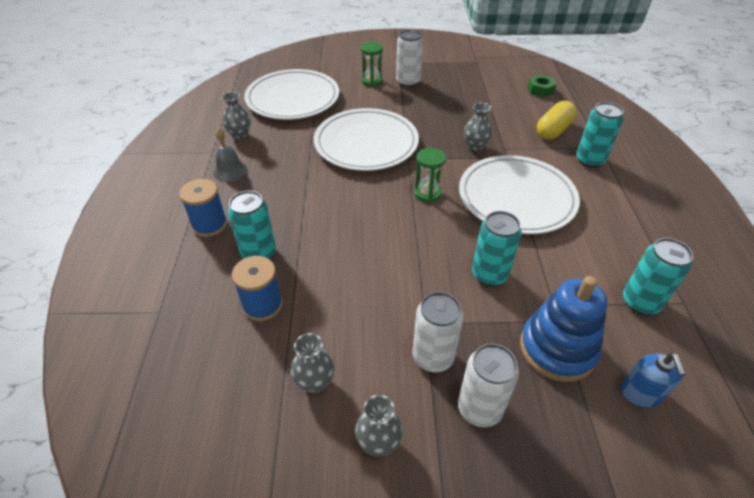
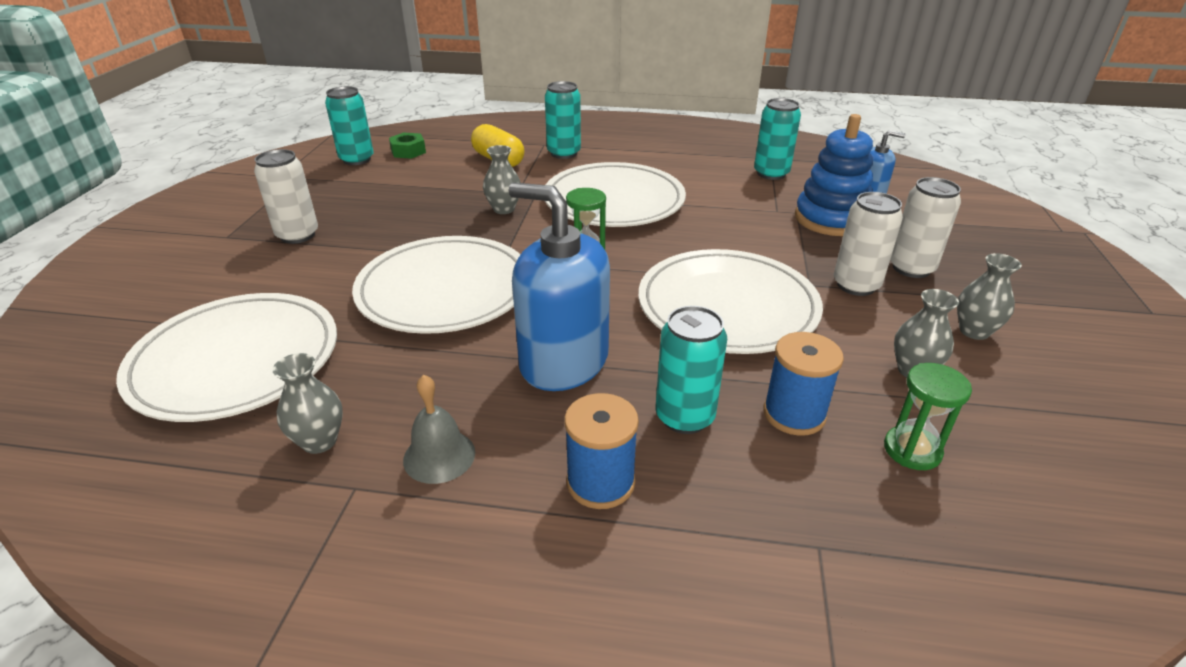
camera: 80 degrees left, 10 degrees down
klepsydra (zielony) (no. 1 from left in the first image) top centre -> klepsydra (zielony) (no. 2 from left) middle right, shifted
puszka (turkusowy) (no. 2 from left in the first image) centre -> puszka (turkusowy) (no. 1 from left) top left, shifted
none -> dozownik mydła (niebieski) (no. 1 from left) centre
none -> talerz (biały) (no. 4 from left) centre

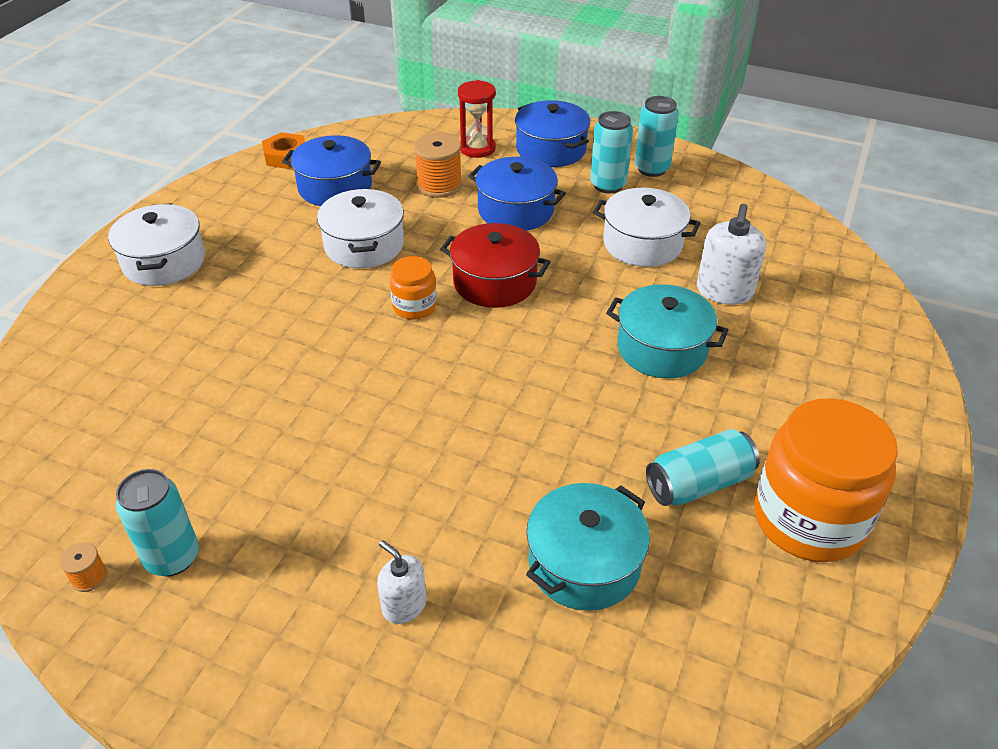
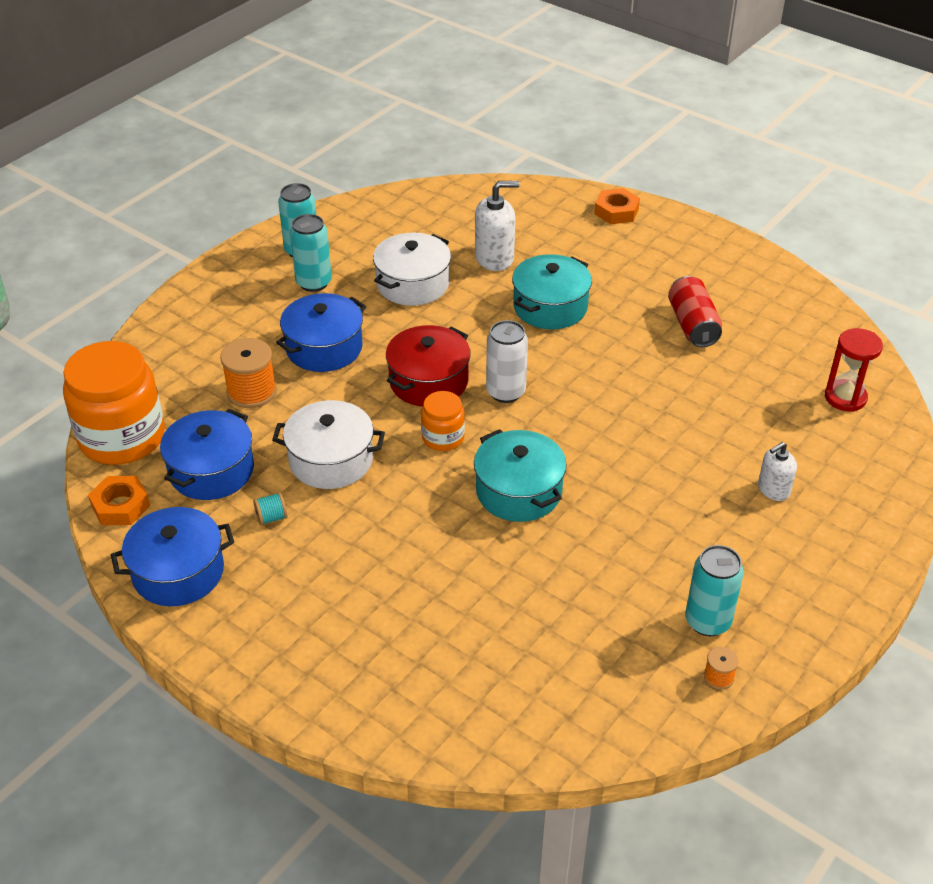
camera: 75 degrees left, 0 degrees up
klepsydra (czerwony) top centre -> klepsydra (czerwony) middle right, shifted
garnek (niebieski) (no. 3 from left in the first image) top centre -> garnek (niebieski) (no. 1 from left) middle left, shifted
garnek (biały) (no. 1 from left) top left -> none
dozownik mydła (biały) (no. 2 from left in the first image) middle right -> dozownik mydła (biały) (no. 1 from left) top centre, 45 degrees counterclockwise
słoik (pomarańczowy) (no. 2 from left in the first image) middle right -> słoik (pomarańczowy) (no. 1 from left) middle left, shifted
puszka (turkusowy) (no. 4 from left) middle right -> puszka (czerwony) middle right
garnek (turkusowy) (no. 1 from left) bottom centre -> garnek (turkusowy) (no. 1 from left) centre, shifted
none -> nakrętka (pomarańczowy) (no. 2 from left) top centre
none -> puszka (biały) centre
none -> szpulka (turkusowy) middle left

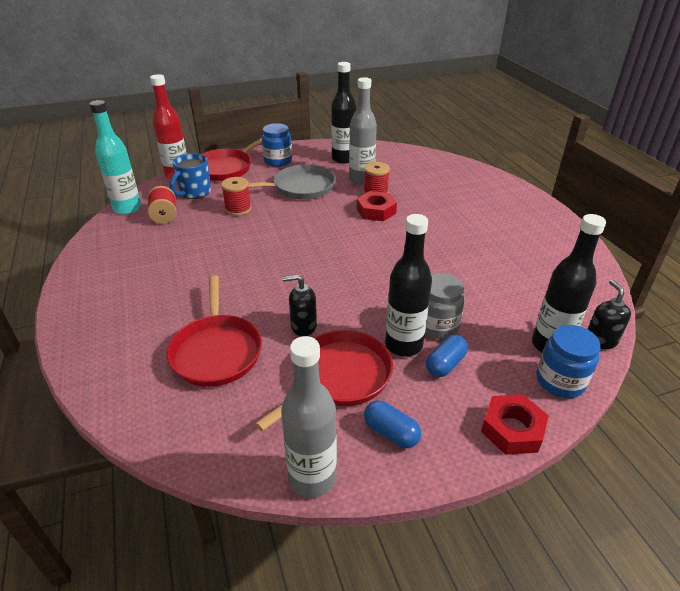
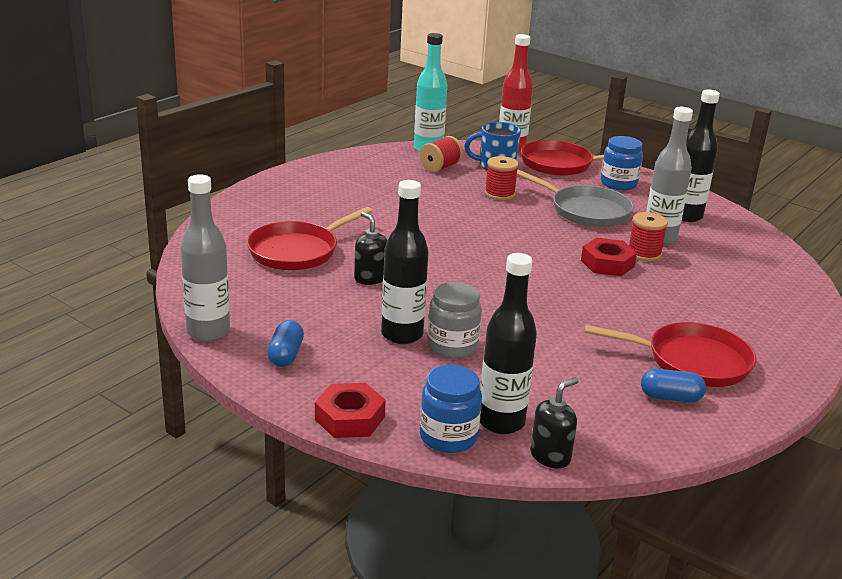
camera: 55 degrees right, 10 degrees down
patelnia (czerwony) (no. 3 from left) centre -> patelnia (czerwony) (no. 3 from left) middle right, shifted
kapsułka (niebieski) (no. 2 from left) centre -> kapsułka (niebieski) (no. 2 from left) middle right, shifted

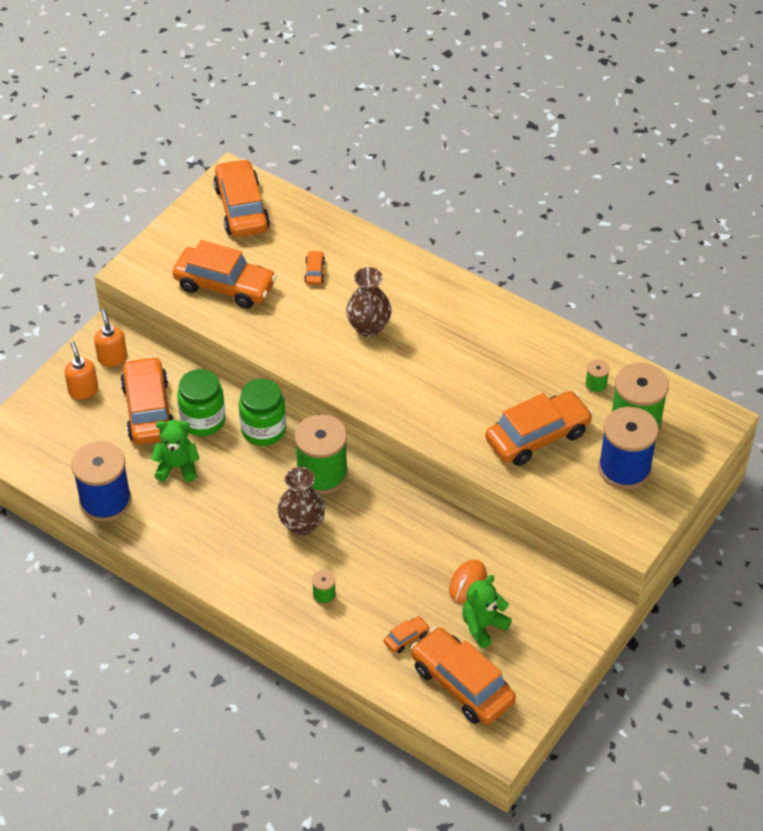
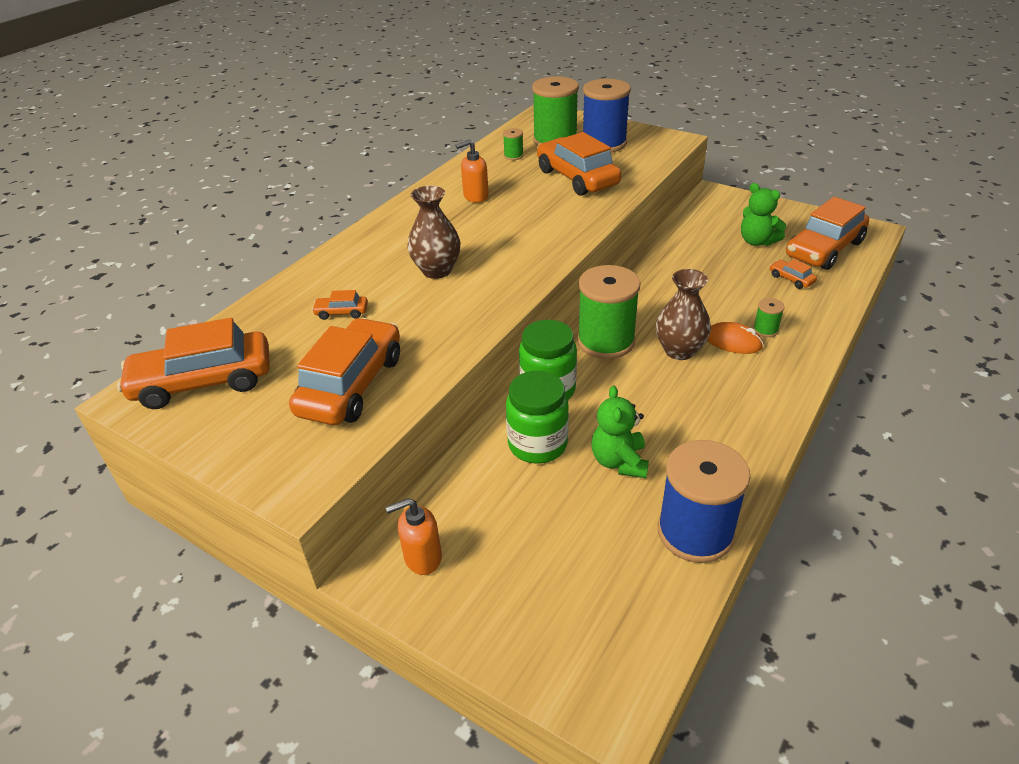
camera: 90 degrees left, 10 degrees down
dozownik mydła (pomarańczowy) (no. 1 from left in the first image) middle left -> dozownik mydła (pomarańczowy) (no. 2 from left) top centre, shifted
samochód (pomarańczowy) (no. 1 from left) middle left -> none
myszka (pomarańczowy) bottom centre -> myszka (pomarańczowy) middle right, shifted

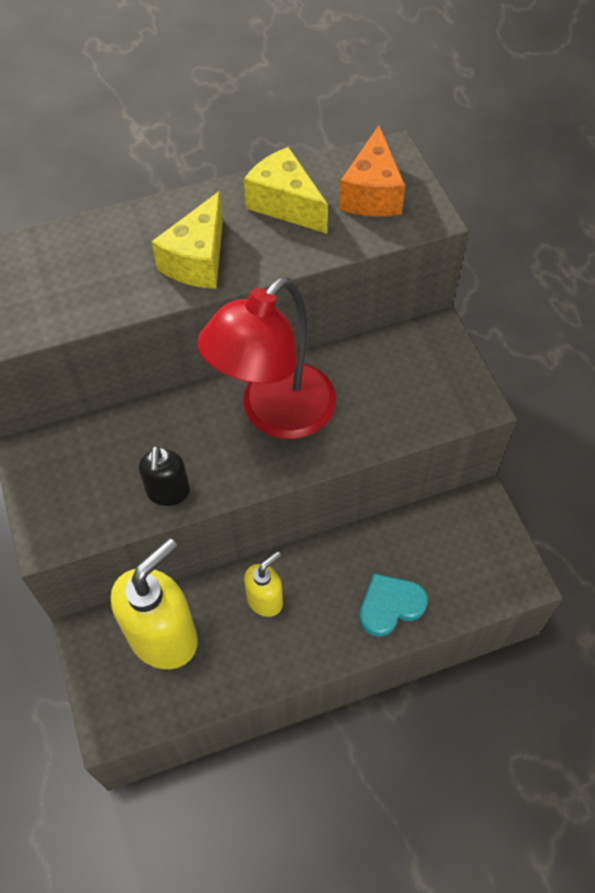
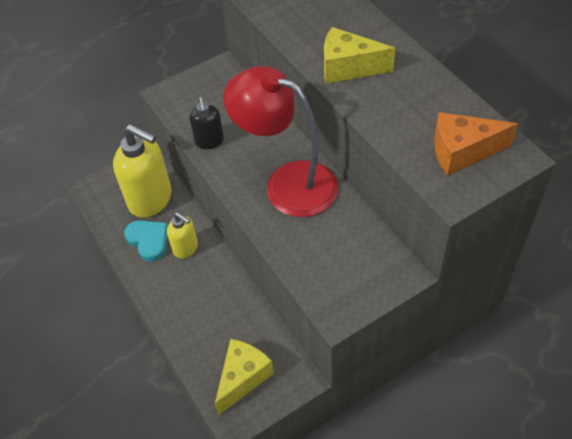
camera: 80 degrees right, 5 degrees down
ser (żółty) (no. 2 from left in the first image) top centre -> ser (żółty) (no. 1 from left) bottom centre, shifted
dozownik mydła (czarny) middle left -> dozownik mydła (czarny) top centre, 90 degrees counterclockwise
serce (turkusowy) bottom centre -> serce (turkusowy) middle left, shifted

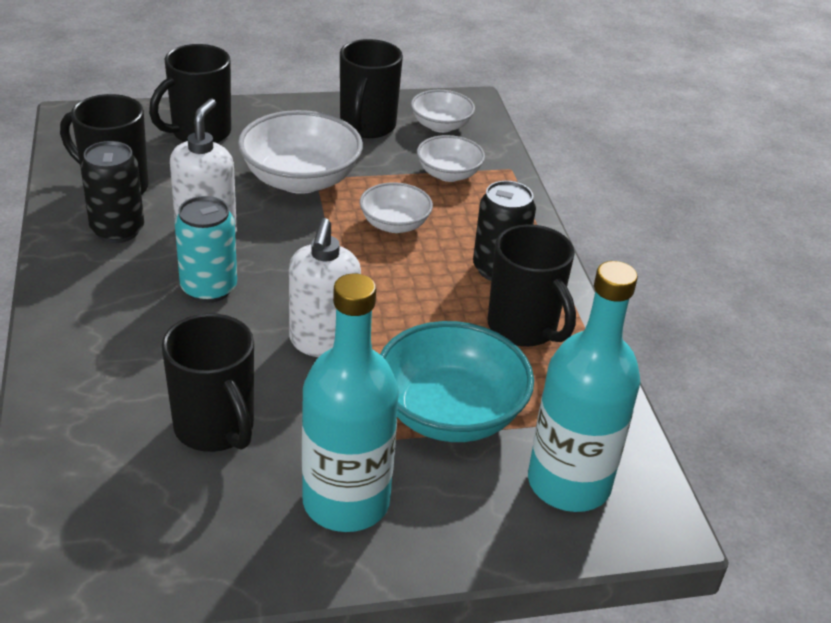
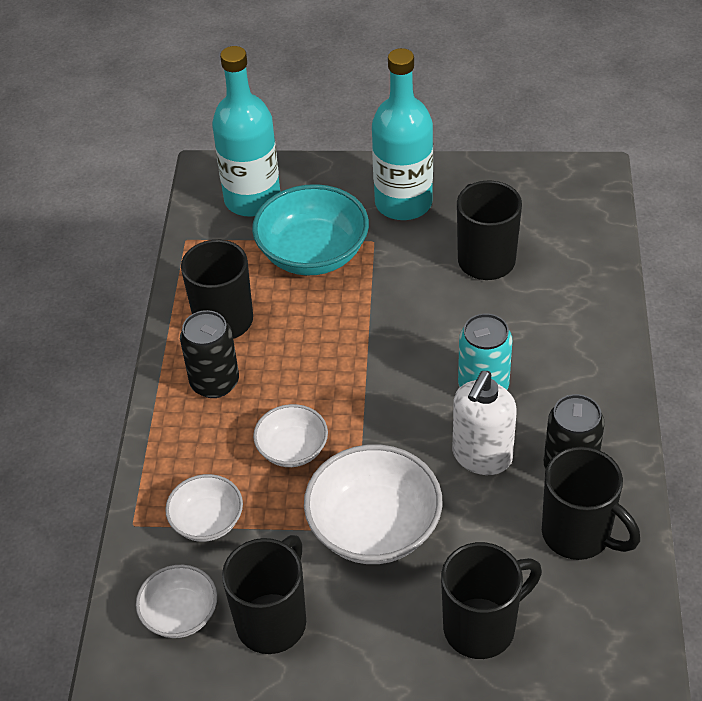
camera: 160 degrees left, 10 degrees up
dozownik mydła (biały) (no. 2 from left) centre -> none

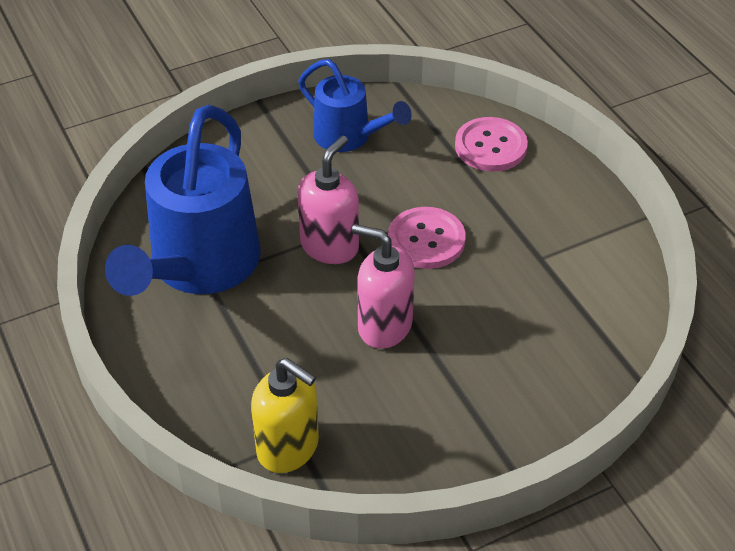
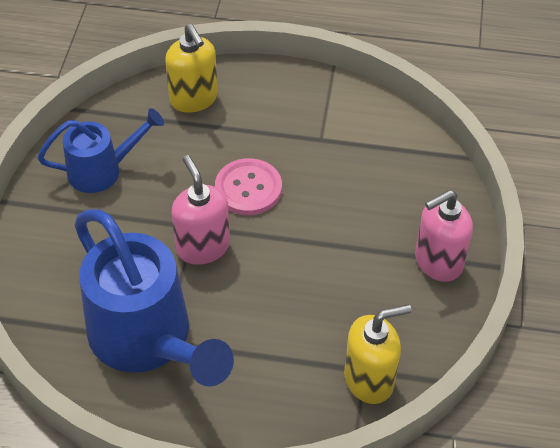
camera: 55 degrees left, 5 degrees up
guzik (różowy) (no. 2 from left) top right -> dozownik mydła (żółty) (no. 1 from left) top centre
dozownik mydła (różowy) (no. 2 from left) centre -> dozownik mydła (różowy) (no. 2 from left) middle right, shifted

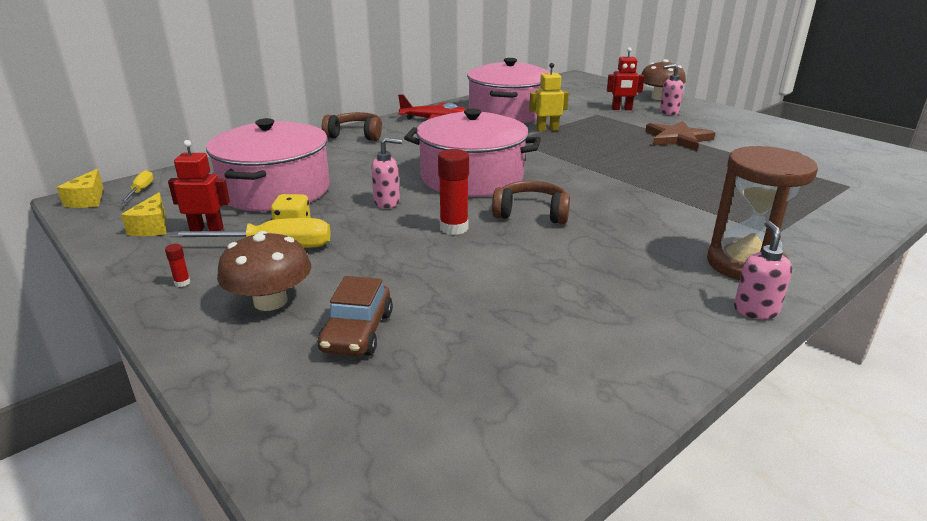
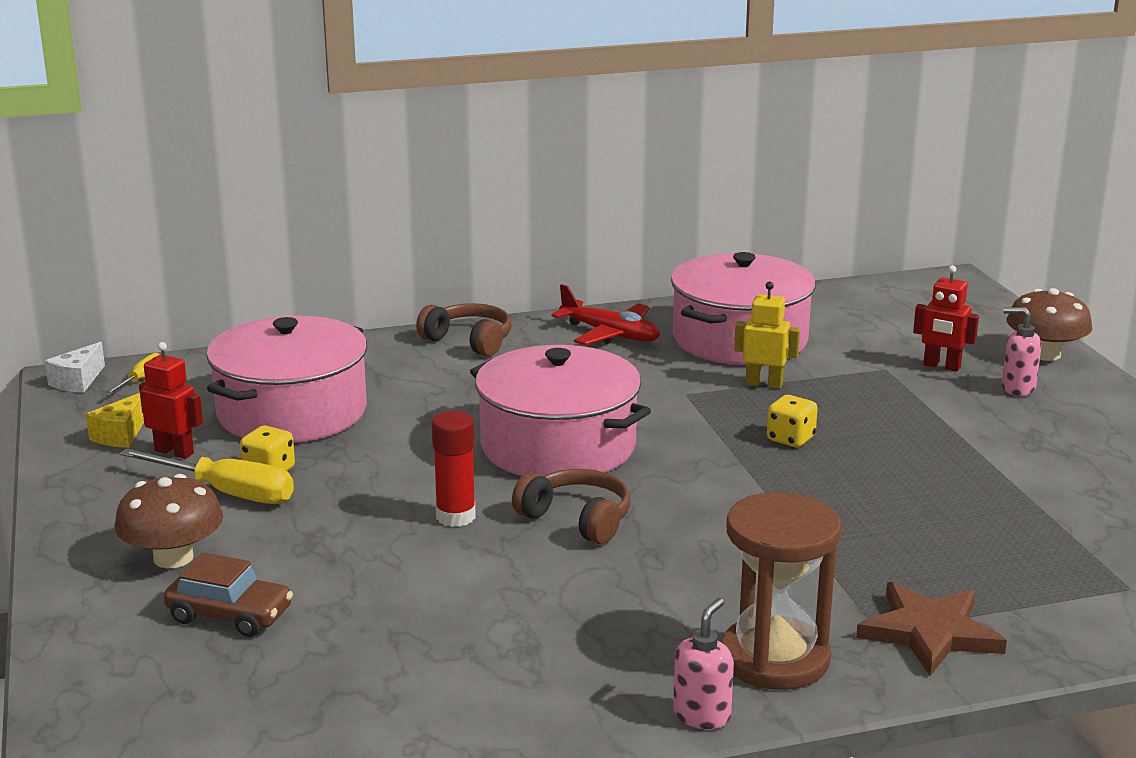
camera: 25 degrees right, 5 degrees down
gwiazda (brązowy) top right -> gwiazda (brązowy) bottom right, shifted
dozownik mydła (różowy) (no. 1 from left) top centre -> none
ser (żółty) (no. 1 from left) middle left -> ser (biały) middle left
klej w sztyfcie (czerwony) (no. 1 from left) middle left -> none
samochód (brązowy) centre -> samochód (brązowy) bottom left, 105 degrees counterclockwise
none -> kostka do gry (żółty) (no. 2 from left) middle right

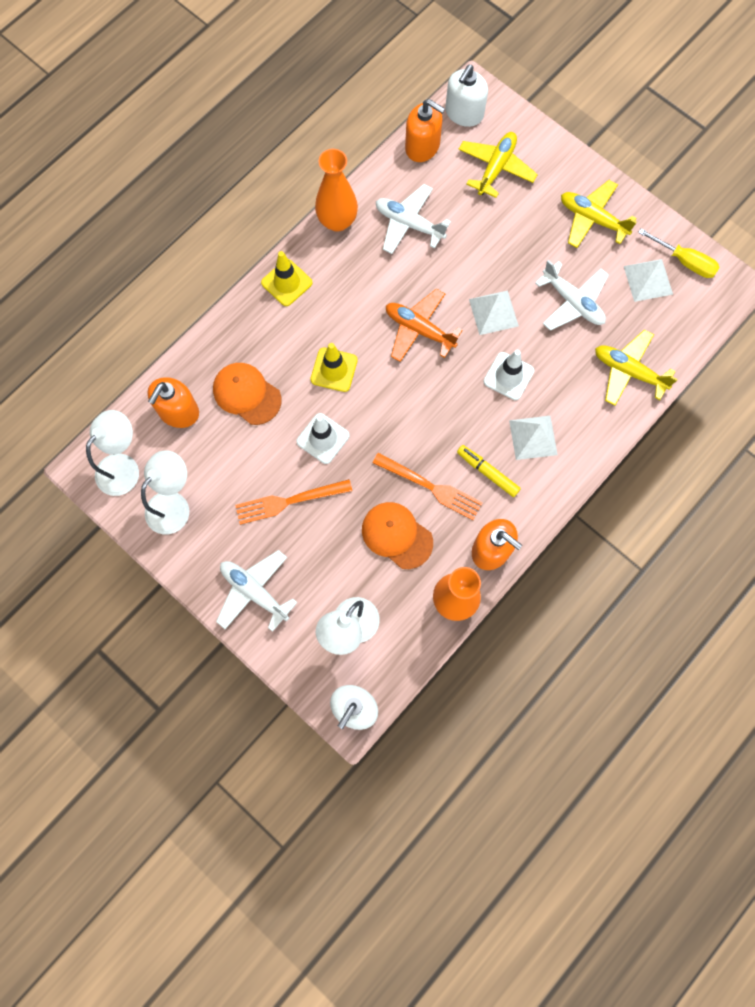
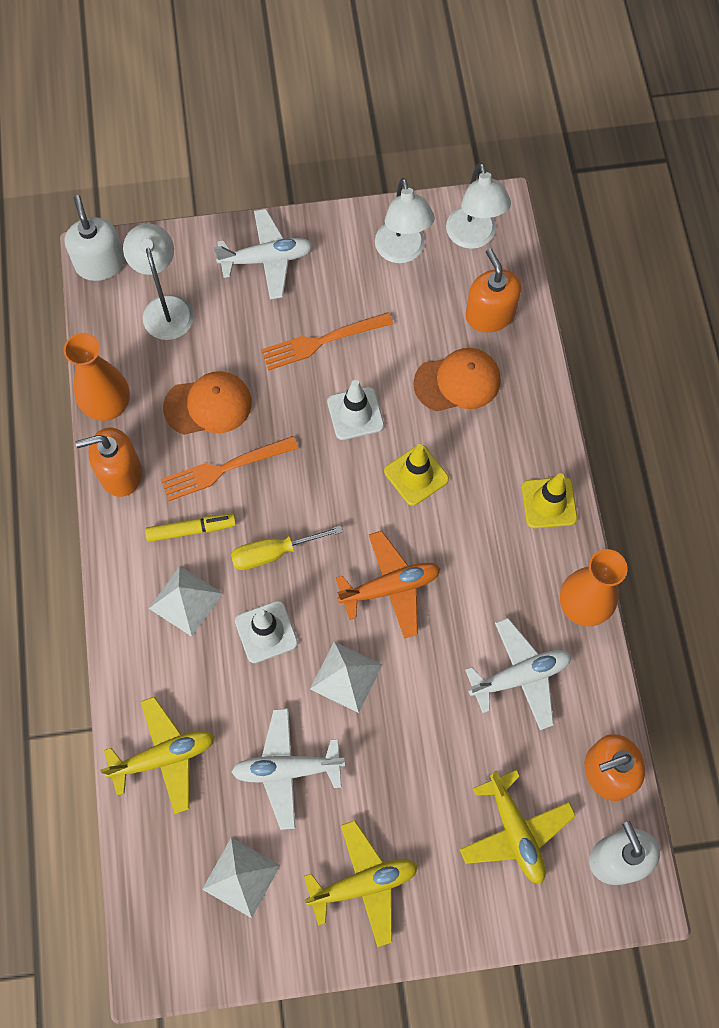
camera: 130 degrees right, 5 degrees down
śrubokręt (żółty) top right -> śrubokręt (żółty) centre, shifted
widelec (pomarańczowy) (no. 1 from left in the first image) centre -> widelec (pomarańczowy) (no. 2 from left) top centre, 135 degrees counterclockwise

